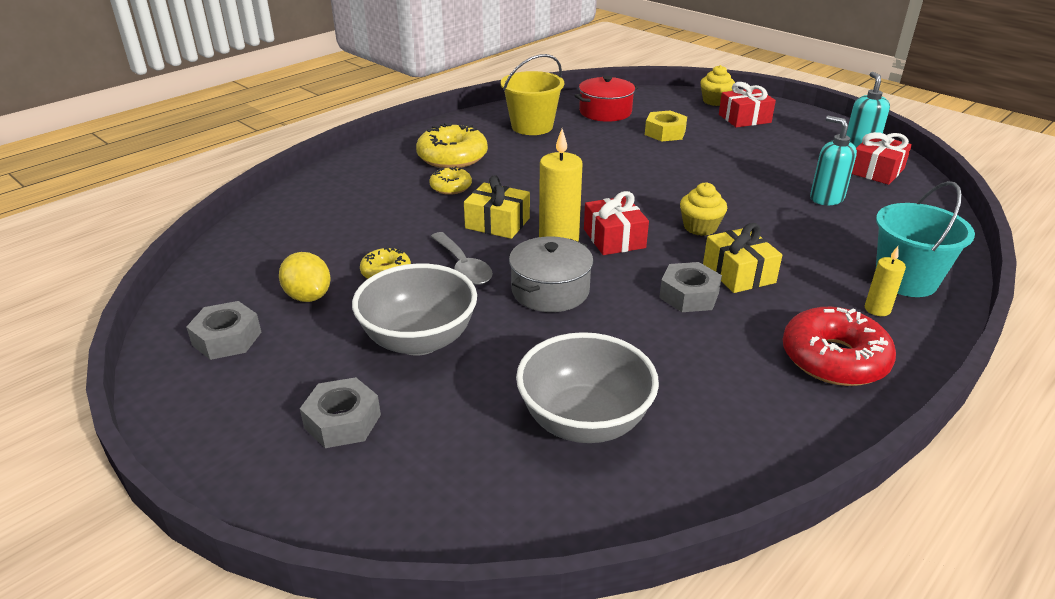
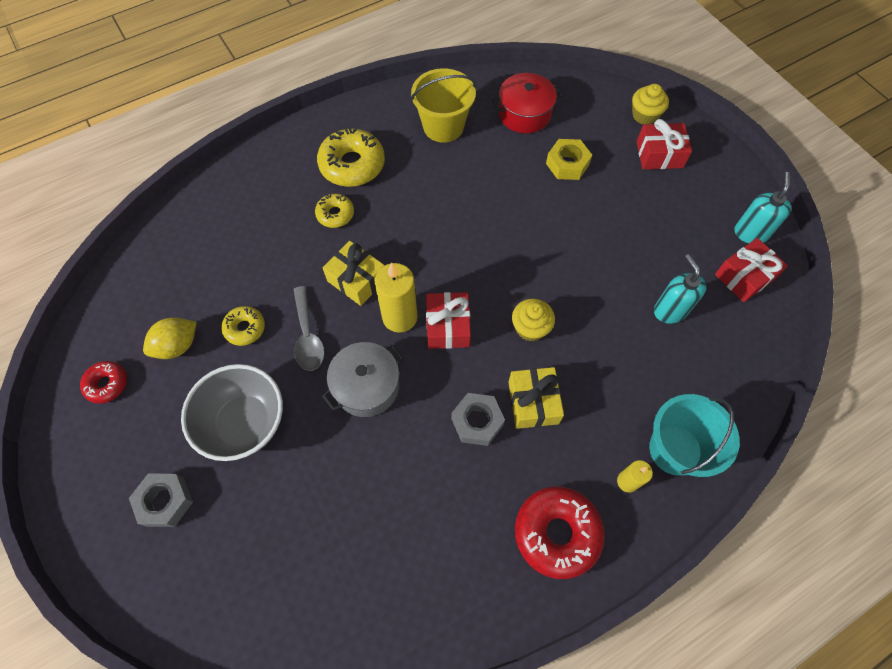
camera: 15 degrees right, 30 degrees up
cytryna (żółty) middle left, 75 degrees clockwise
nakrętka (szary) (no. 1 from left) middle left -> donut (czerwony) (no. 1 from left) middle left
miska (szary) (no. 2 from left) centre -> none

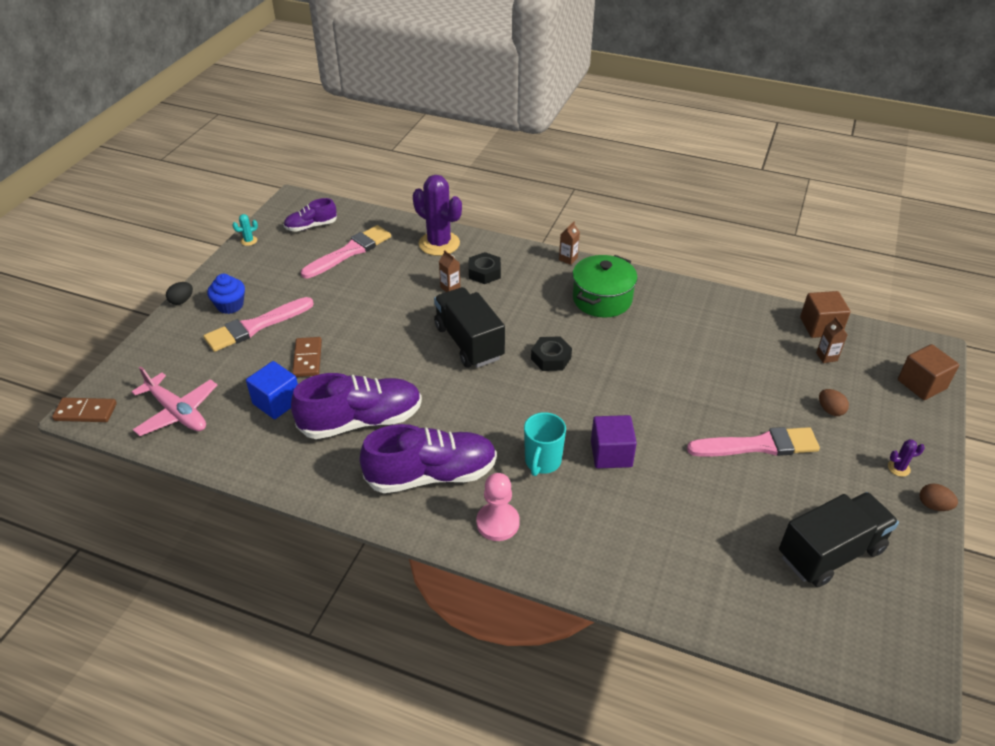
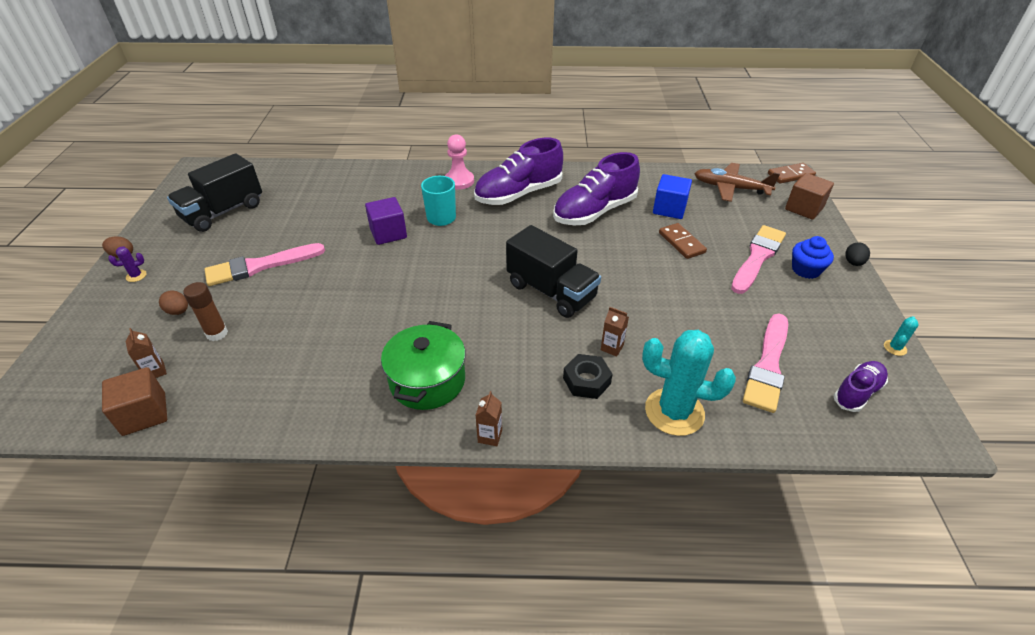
camera: 160 degrees right, 0 degrees up
kaktus (fioletowy) (no. 1 from left) top centre -> kaktus (turkusowy) (no. 1 from left) centre
nakrętka (czarny) (no. 2 from left) centre -> none
sześcian (brązowy) (no. 2 from left) middle right -> sześcian (brązowy) (no. 2 from left) top right, shifted
samolot (różowy) middle left -> samolot (brązowy) top right
none -> klej w sztyfcie (brązowy) middle left

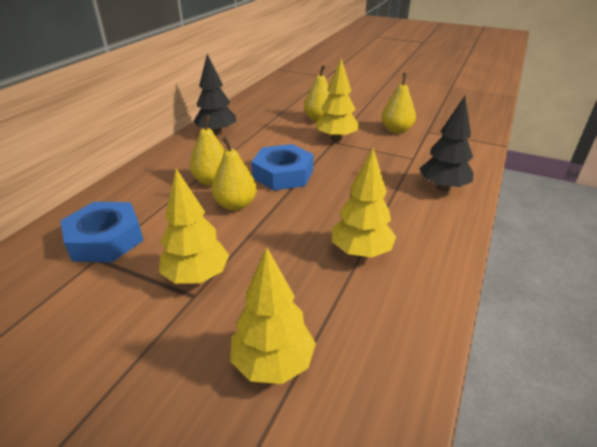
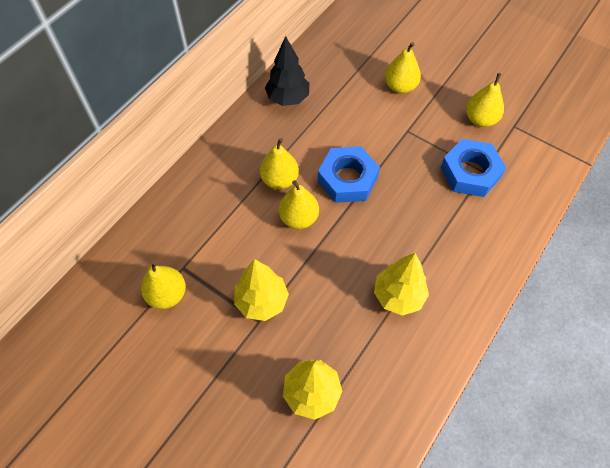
camera: 10 degrees right, 25 degrees up
drzewko (żółty) (no. 3 from left) top centre -> none
drzewko (czarny) (no. 2 from left) top right -> none
nakrętka (niebieski) (no. 1 from left in the first image) middle left -> nakrętka (niebieski) (no. 2 from left) middle right, shifted
none -> gruszka (żółty) (no. 1 from left) middle left

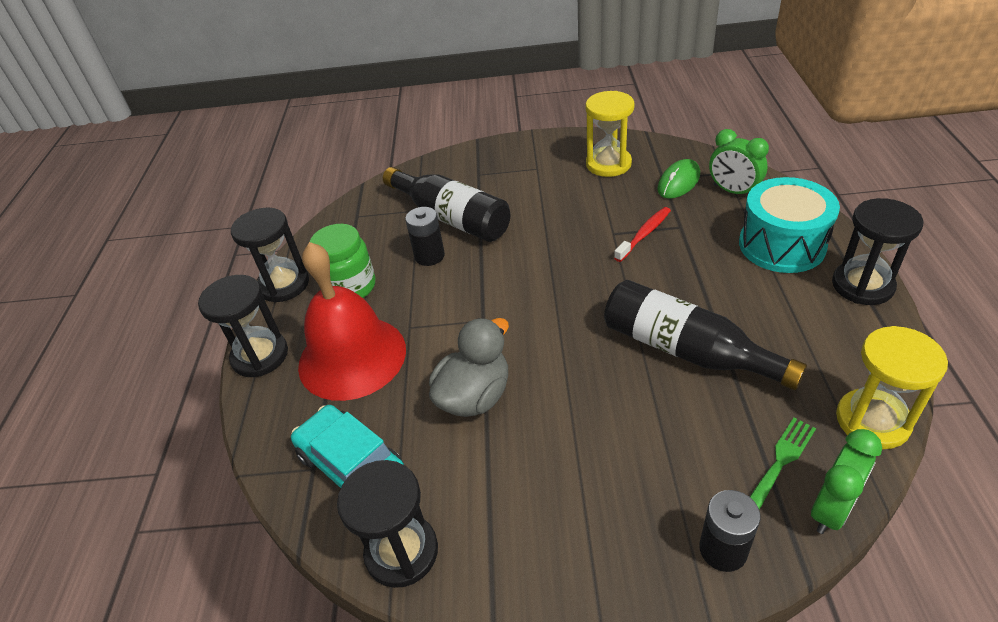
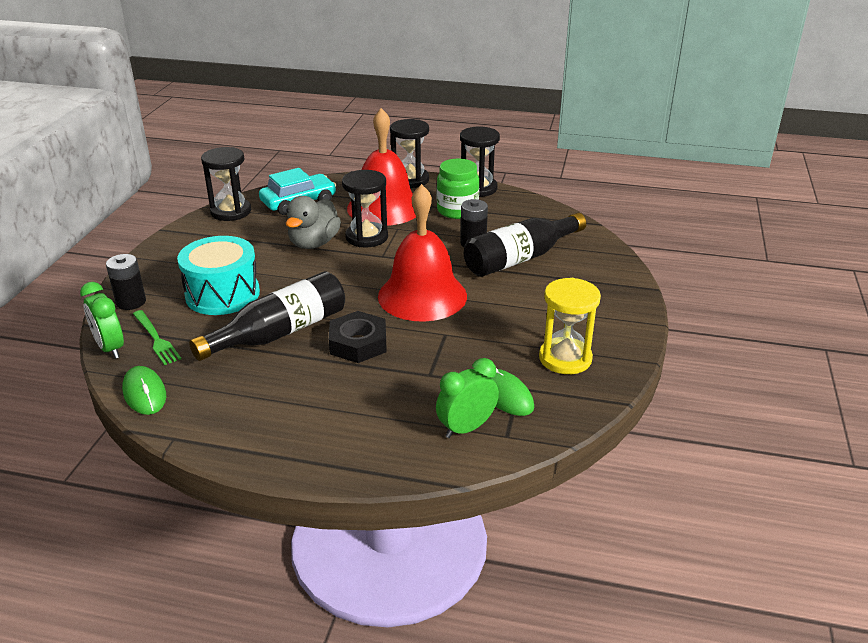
camera: 100 degrees right, 10 degrees down
bęben (turkusowy) middle right -> bęben (turkusowy) middle left, shifted
klepsydra (czarny) (no. 4 from left in the first image) middle right -> klepsydra (czarny) (no. 2 from left) top centre, shifted
szczoteczka do zębów (czerwony) centre -> none
kaczka (szary) centre, 60 degrees clockwise
klepsydra (żółty) (no. 2 from left) middle right -> myszka (zielony) (no. 1 from left) middle left
none -> dzwonek (czerwony) (no. 2 from left) centre
none -> nakrętka (czarny) centre

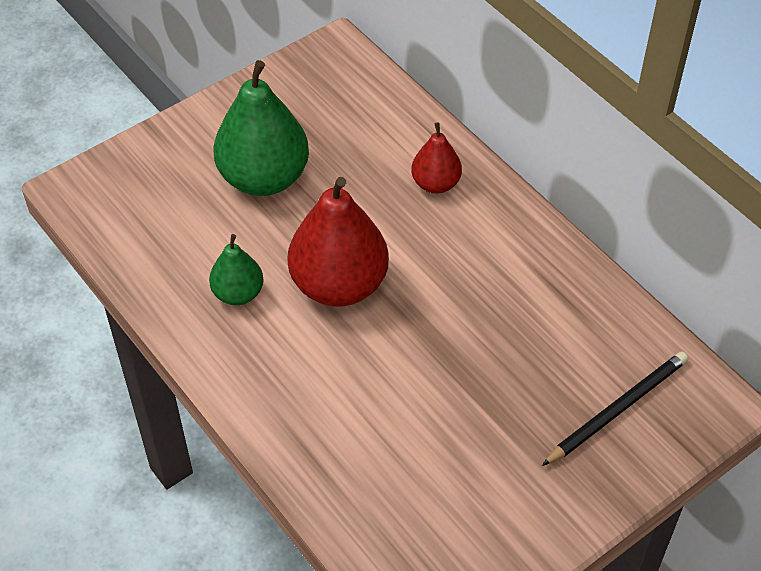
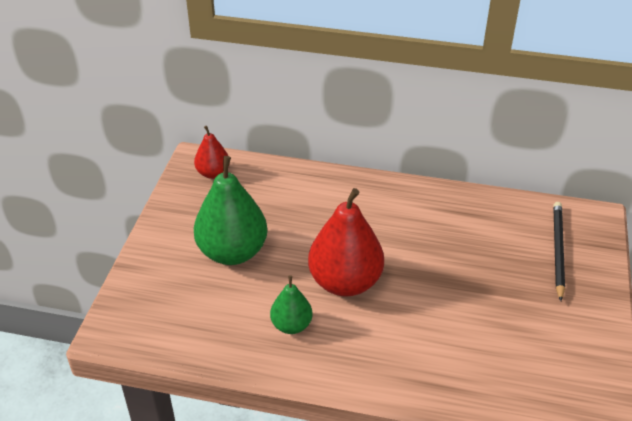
camera: 40 degrees left, 10 degrees down
gruszka (czerwony) (no. 2 from left in the first image) top centre -> gruszka (czerwony) (no. 1 from left) centre, shifted

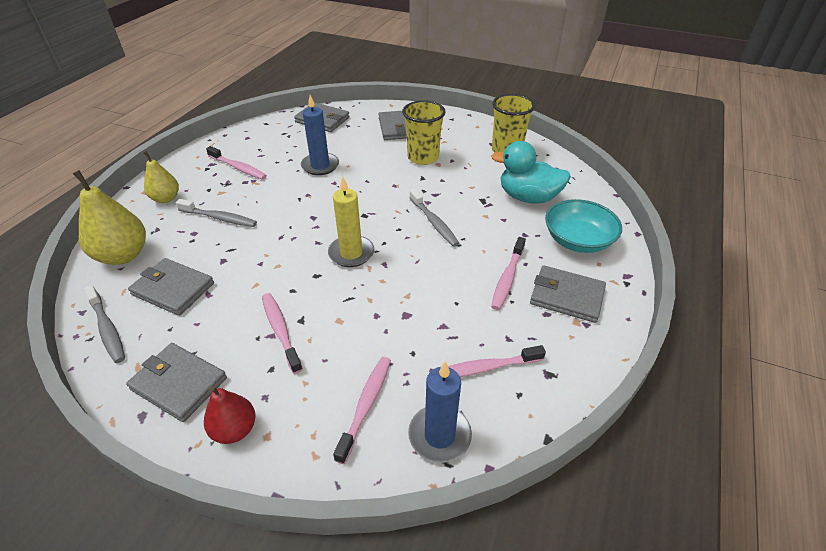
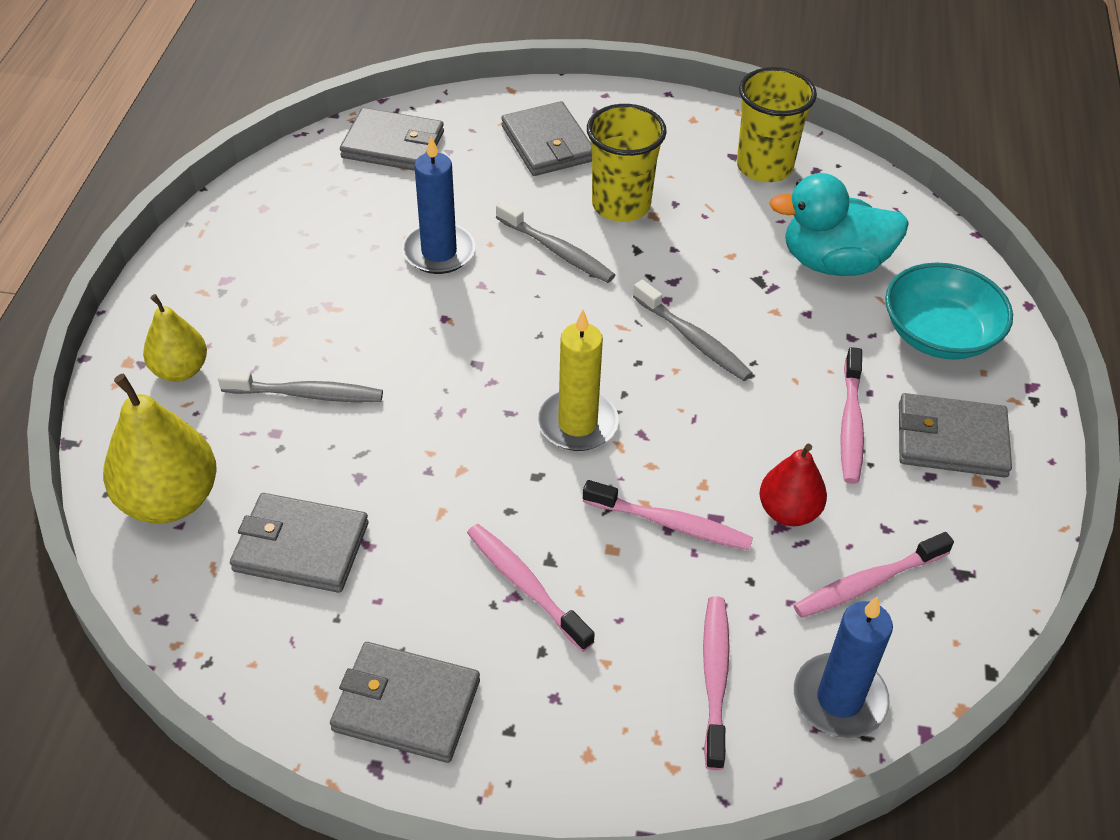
camera: 15 degrees left, 5 degrees up
szczoteczka do zębów (różowy) (no. 1 from left in the first image) top left -> szczoteczka do zębów (różowy) (no. 2 from left) centre, shifted
szczoteczka do zębów (szary) (no. 1 from left in the first image) middle left -> szczoteczka do zębów (szary) (no. 2 from left) top centre, shifted
gruszka (czerwony) bottom left -> gruszka (czerwony) middle right, shifted

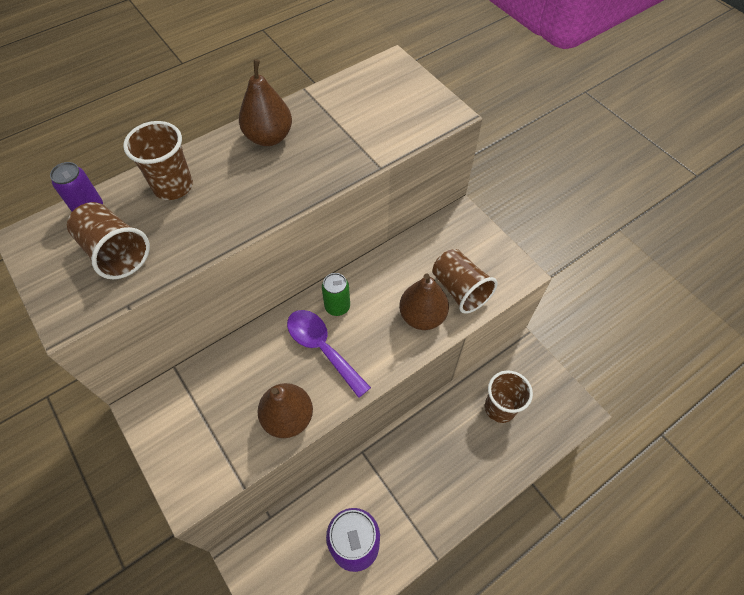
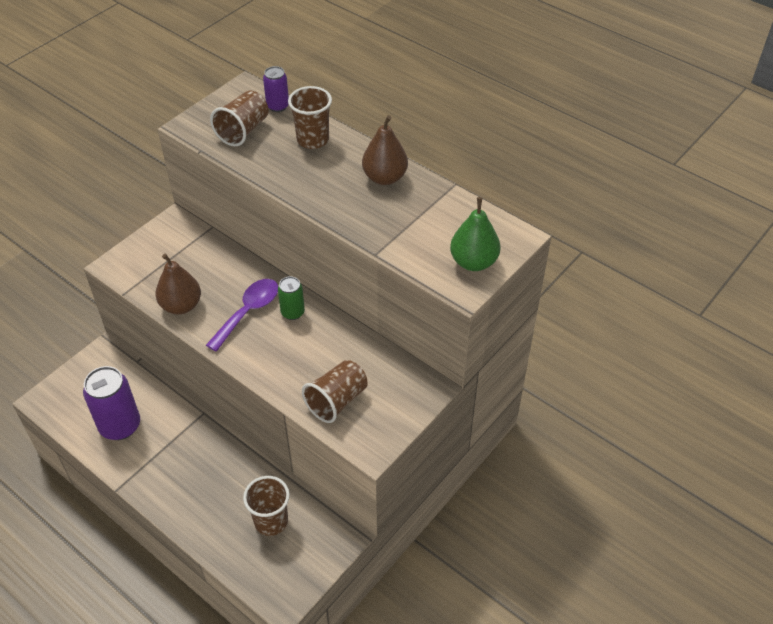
camera: 75 degrees right, 10 degrees down
gruszka (brązowy) (no. 3 from left) centre -> none
none -> gruszka (zielony) centre

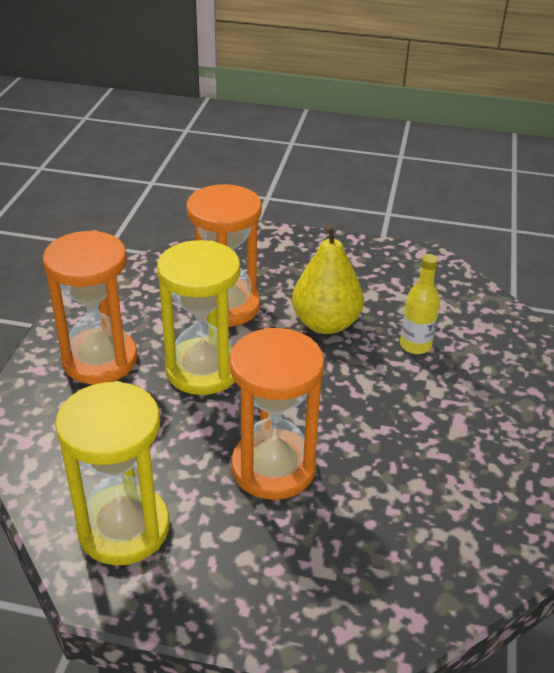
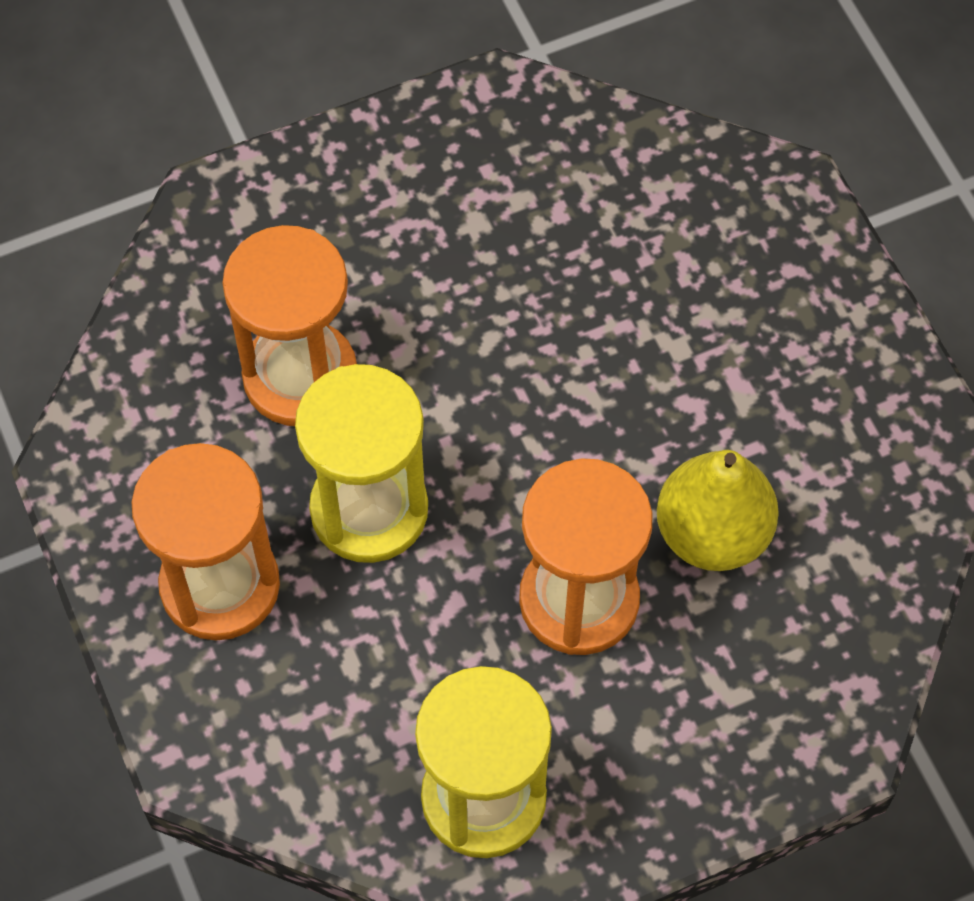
camera: 35 degrees left, 25 degrees up
gruszka (żółty) centre -> gruszka (żółty) middle right, shifted
butelka (żółty) middle right -> none

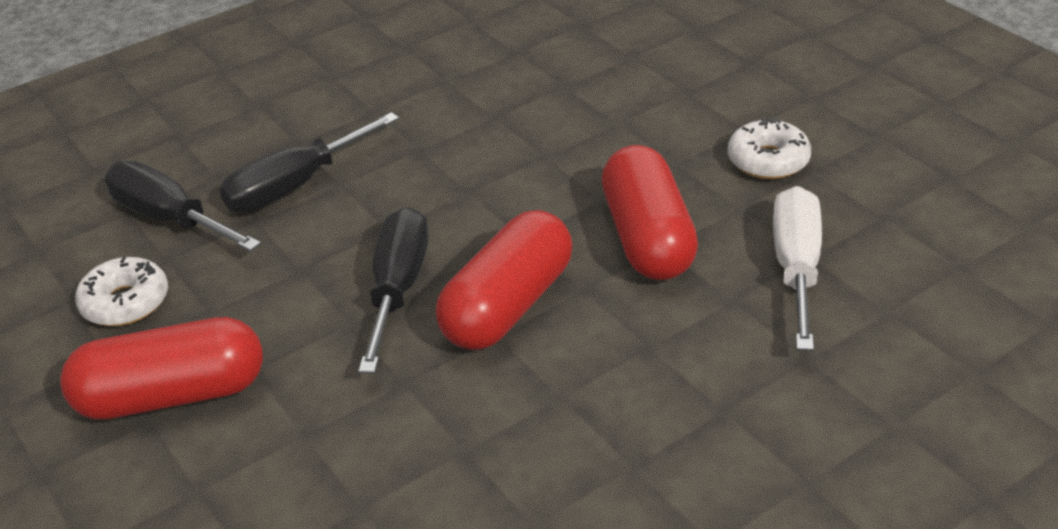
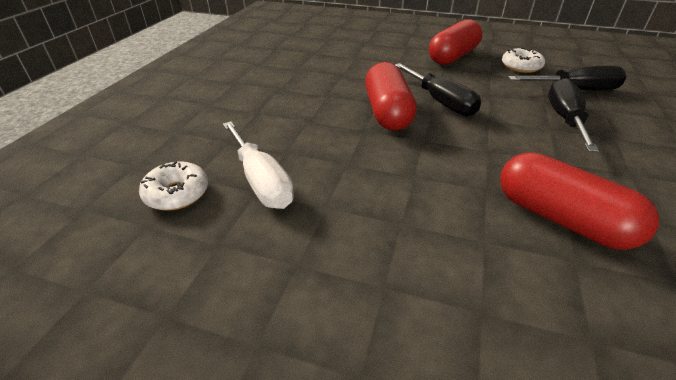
camera: 140 degrees right, 0 degrees up
donut (biały) (no. 2 from left in the first image) top right -> donut (biały) (no. 1 from left) middle left, shifted
kapsułka (czerwony) (no. 3 from left) centre -> kapsułka (czerwony) (no. 3 from left) middle right, shifted

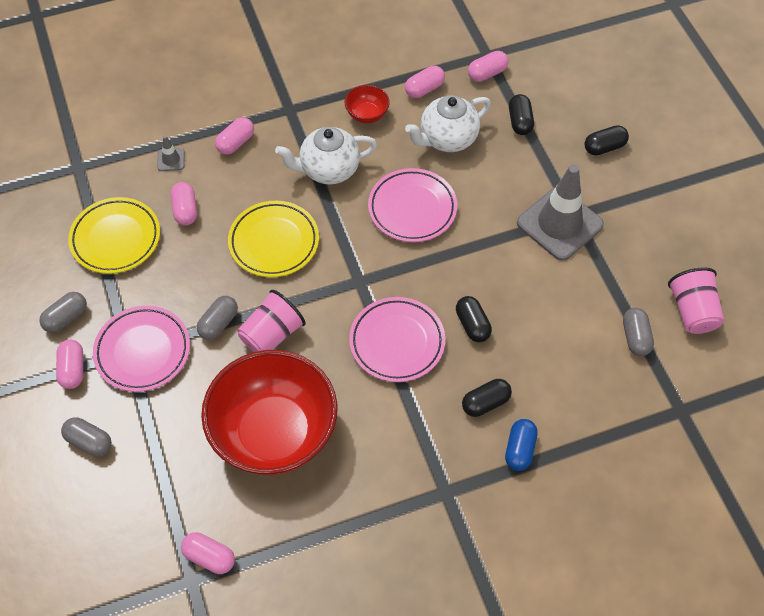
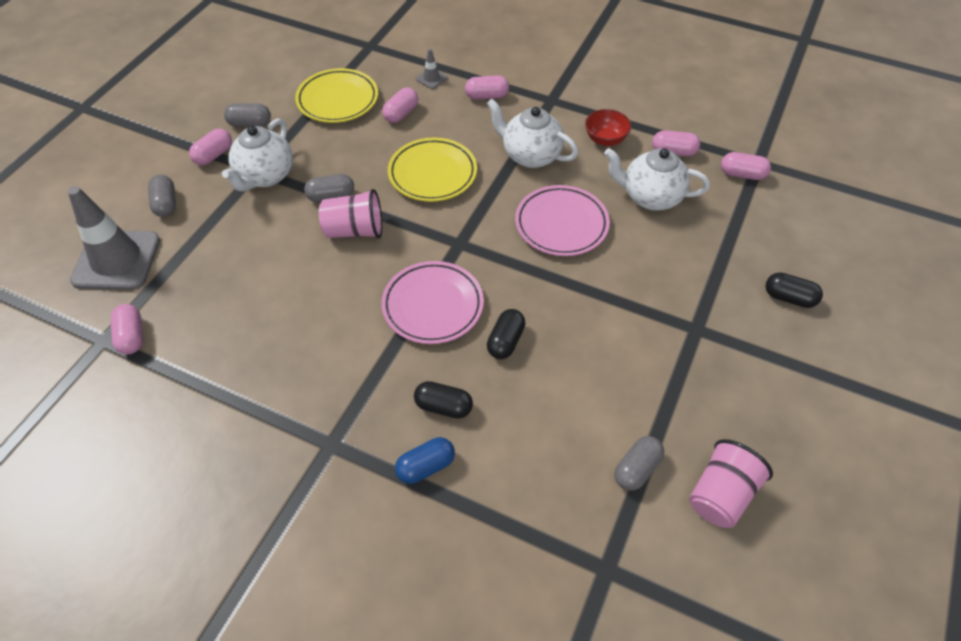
camera: 45 degrees right, 5 degrees down
kapsułka (czarny) (no. 3 from left) top right -> none
pachołek (szary) (no. 2 from left in the first image) middle right -> pachołek (szary) (no. 1 from left) middle left, shifted
talerz (różowy) (no. 1 from left) middle left -> imbryk (biały) (no. 1 from left) top left
miska (czerwony) (no. 1 from left) bottom centre -> none

